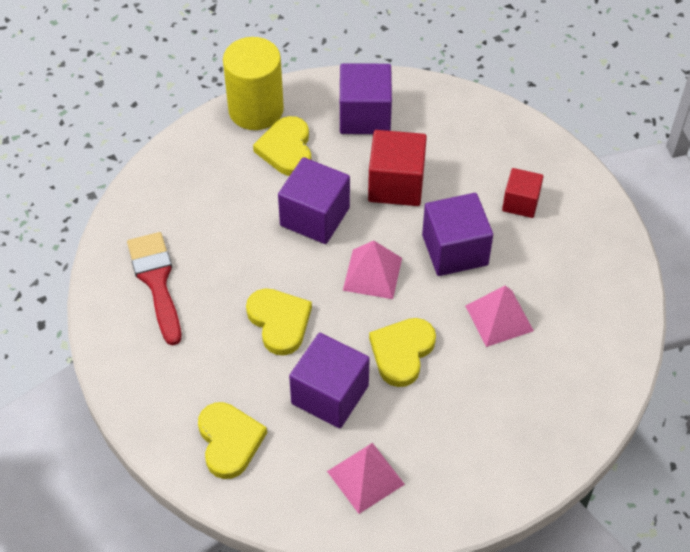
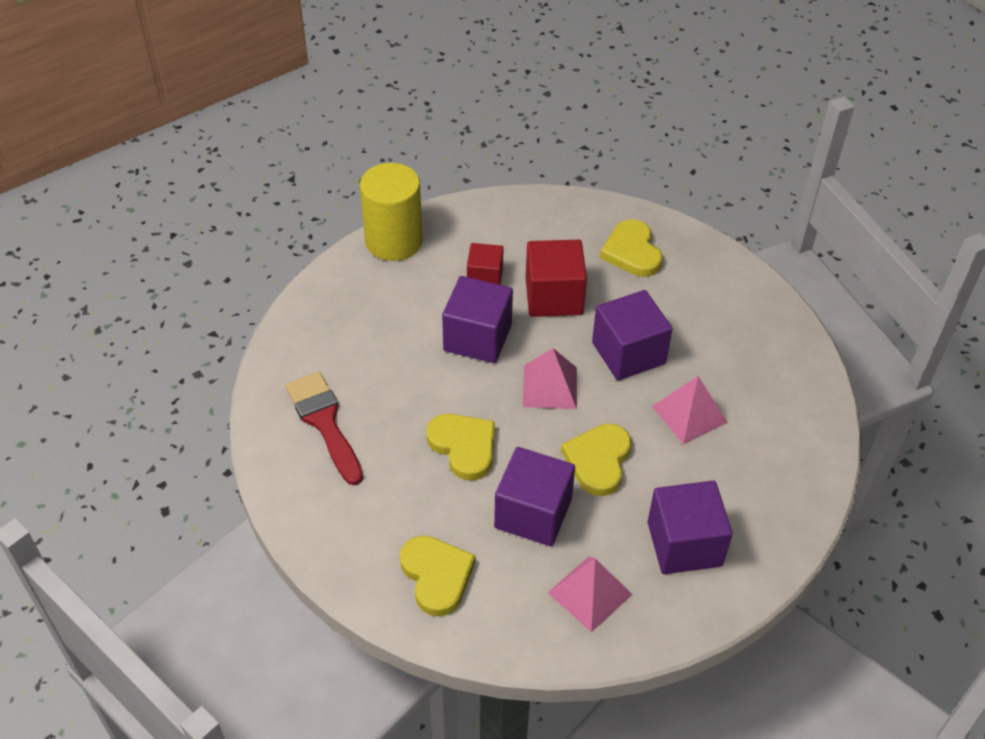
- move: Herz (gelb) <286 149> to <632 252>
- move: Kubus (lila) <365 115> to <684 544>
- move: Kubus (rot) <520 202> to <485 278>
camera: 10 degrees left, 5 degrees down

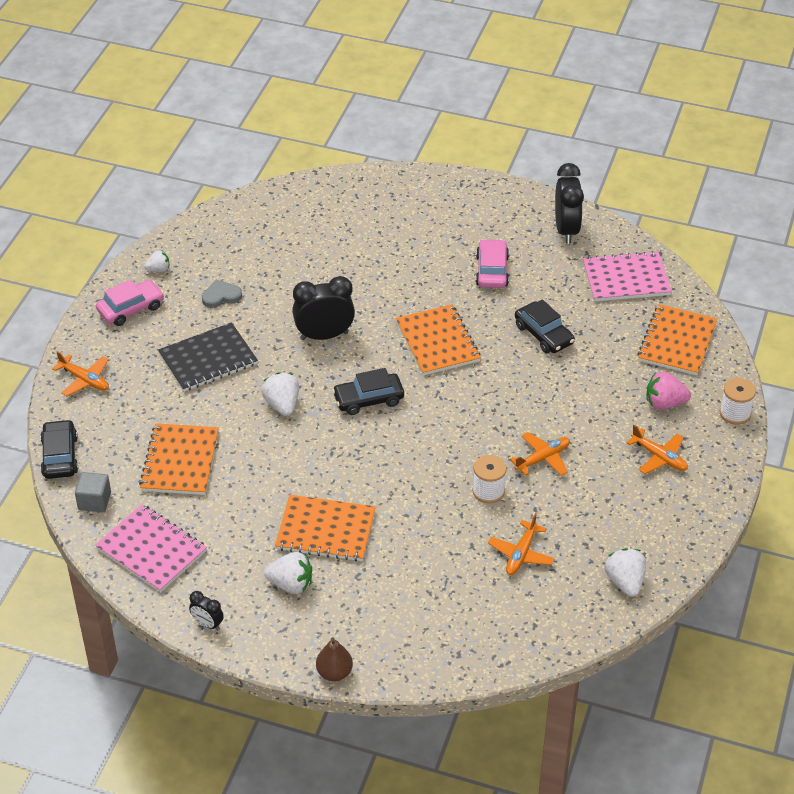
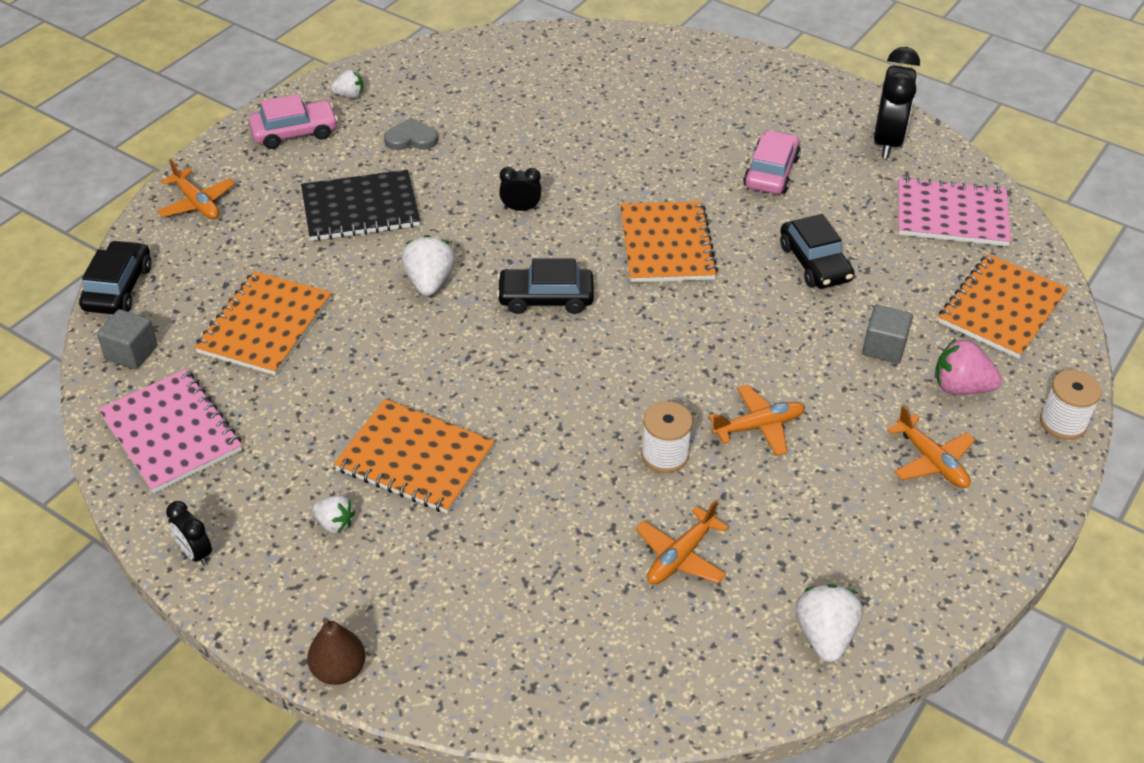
- resize: Erdbeere (weiß) <291 584> = <335 523> x0.62
- resize: Wecker (schwarz) <324 335> = <520 209> x0.51
- insert: Kubus (grau) <883 347>
camera: 15 degrees right, 0 degrees up

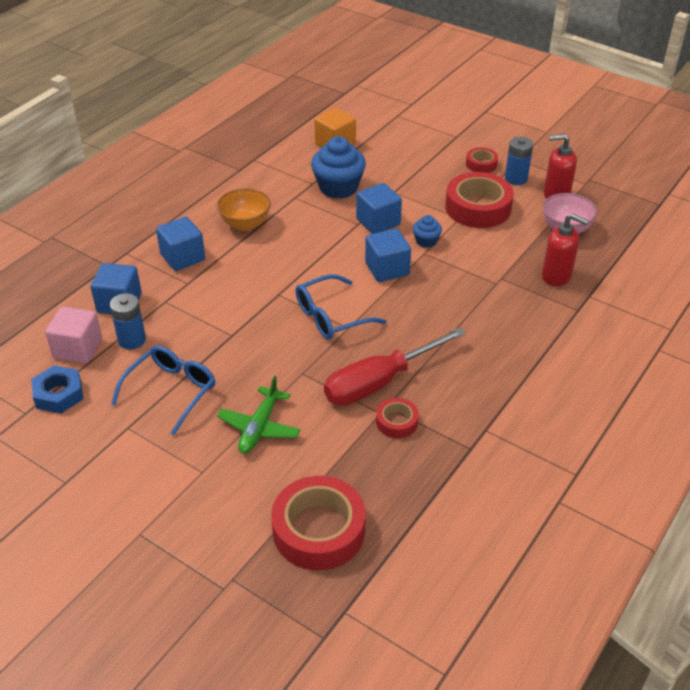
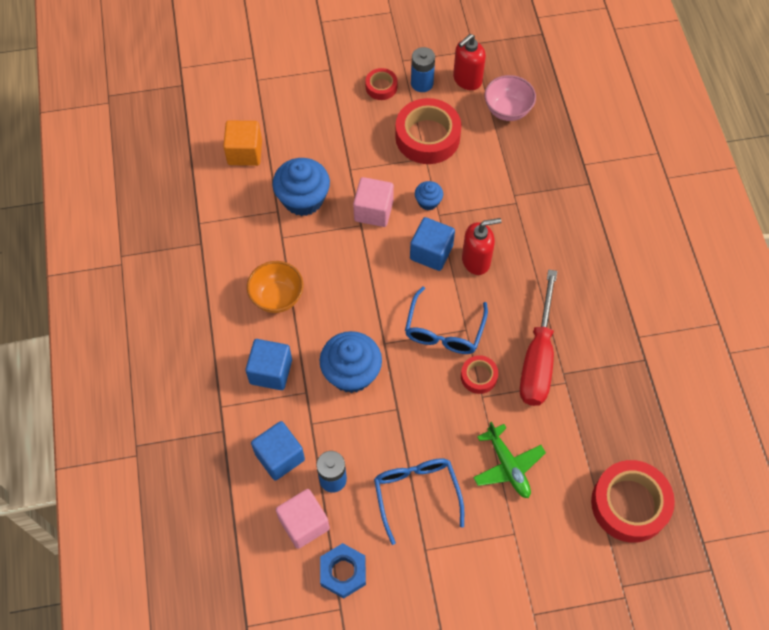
- recolor: Kubus (blau) <378 222> to Kubus (rosa) <373 211>
- move: Klebeband (rot) <397 422> to <478 376>
- move: Seifenspender (rot) <556 276> to <476 261>
- insert: Muffin (blau) <351 373>
camera: 45 degrees left, 20 degrees up

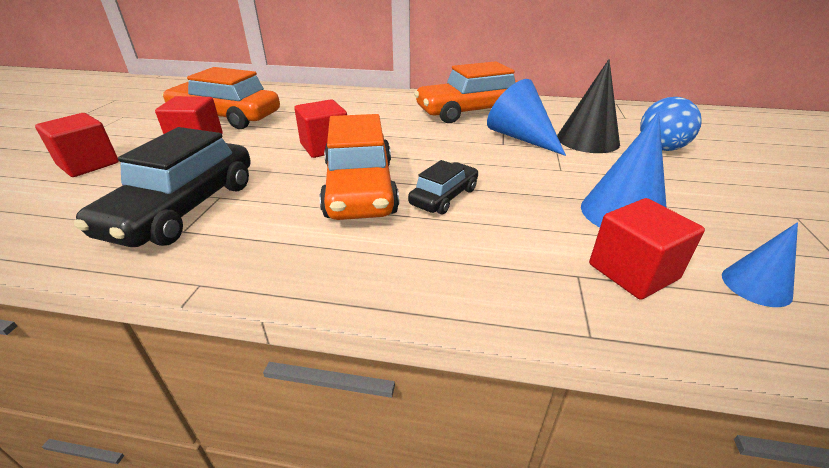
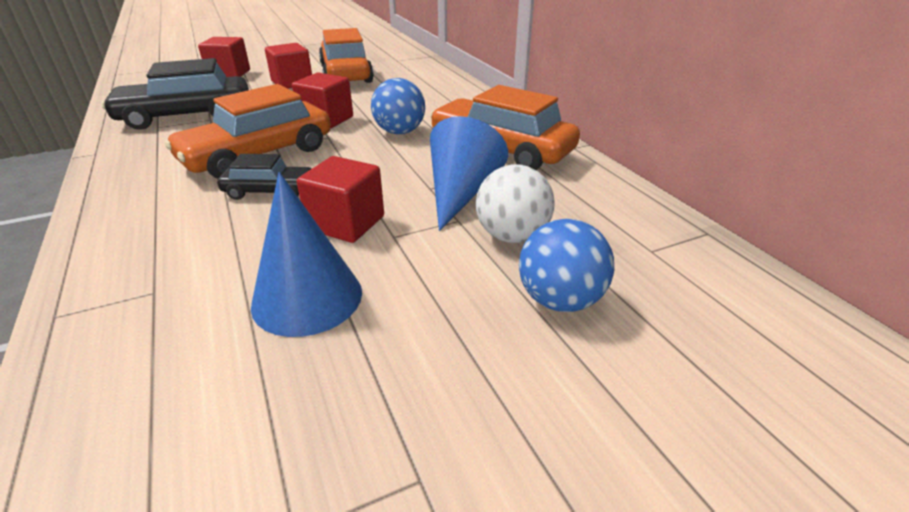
- replace: Kegel (schwarz) <587 140> to Ball (weiß) <512 236>
- move: Kubus (rot) <633 271> to <346 223>
- delete: Kegel (blau) <756 285>
- insert: Ball (blau) <399 132>
camera: 55 degrees right, 0 degrees up

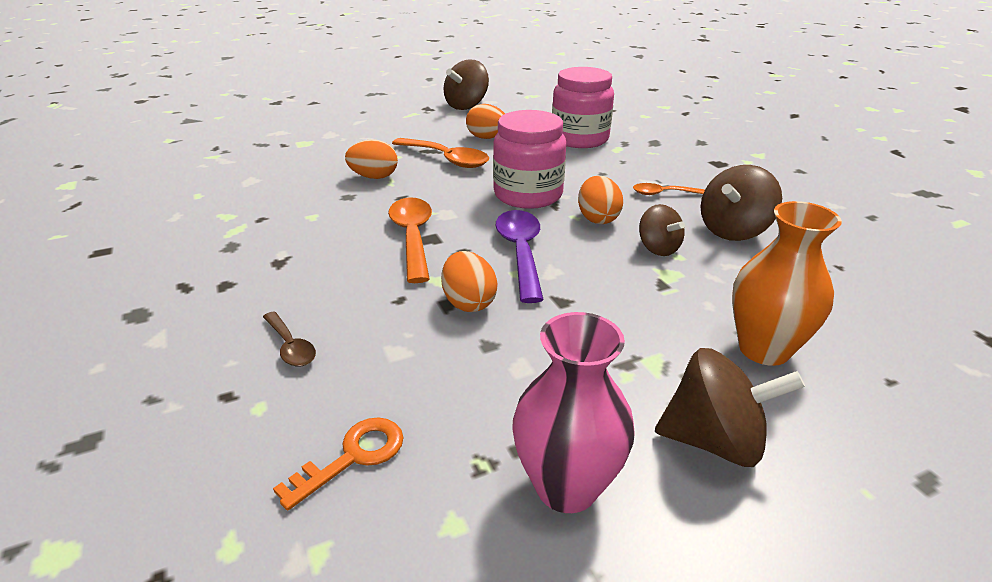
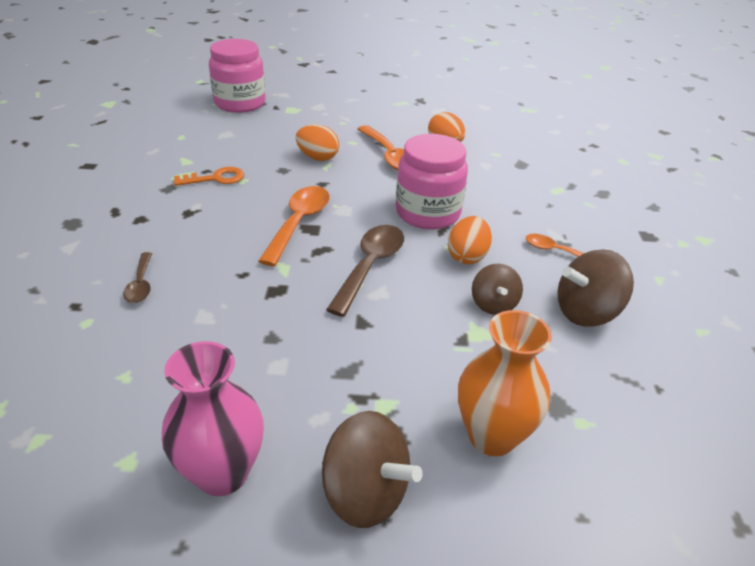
- move: Schlüssel (orange) <353 457> to <216 178>
- delete: Ei (orange) <469 302>
- delete: Kreisel (braun) <466 106>
- recolor: Löffel (lila) <520 252> to Löffel (braun) <370 266>
- move: Einmachglas (rosa) <579 139> to <240 103>
camera: 25 degrees right, 5 degrees up

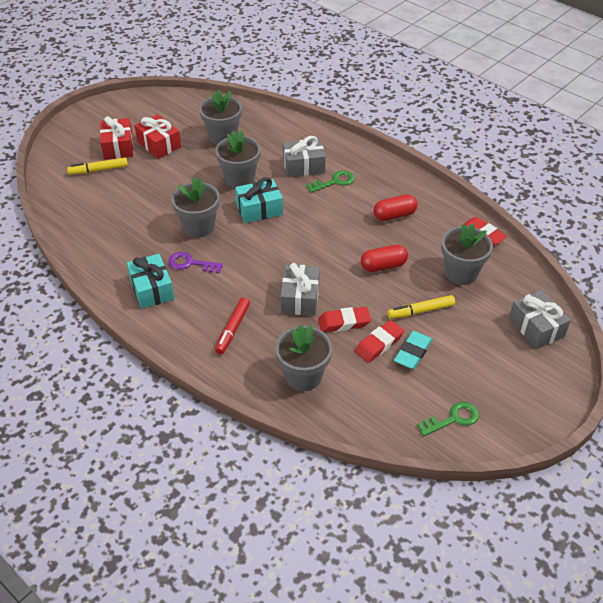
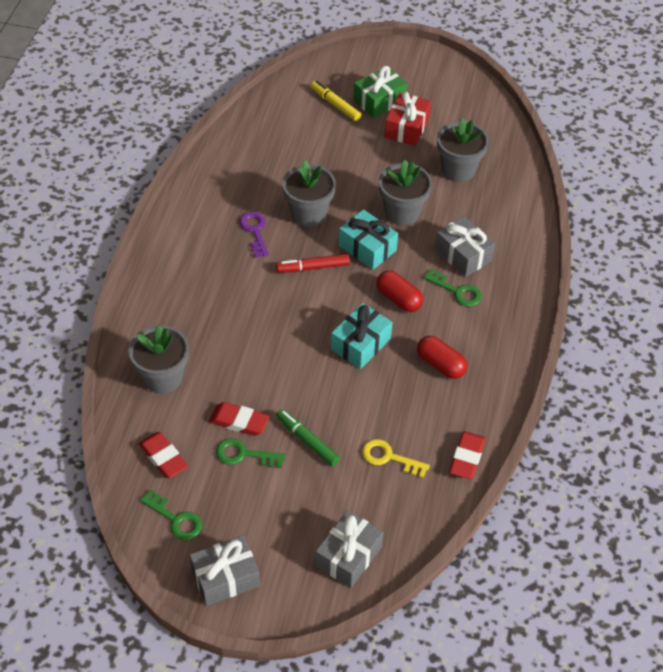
- recolor: Geschenk (rot) <118 147> to Geschenk (grün) <379 101>
- move: Geschenk (türkis) <152 289> to <360 344>
- move: Filzstift (rot) <233 329> to <313 267>
- move: Geschenk (grau) <300 298> to <225 577>
- move: Radiergummi (rot) <344 322> to <163 457>
- move: Kapsel (rot) <383 266> to <398 299>
- recolor: Filzstift (gelb) <421 311> to Filzstift (grün) <307 441>
- replace: Radiergummi (türkis) <413 353> to Schlüssel (grün) <244 454>
- replace: Blumentopf (grau) <461 273> to Schlüssel (gelb) <389 458>
camera: 60 degrees right, 5 degrees up

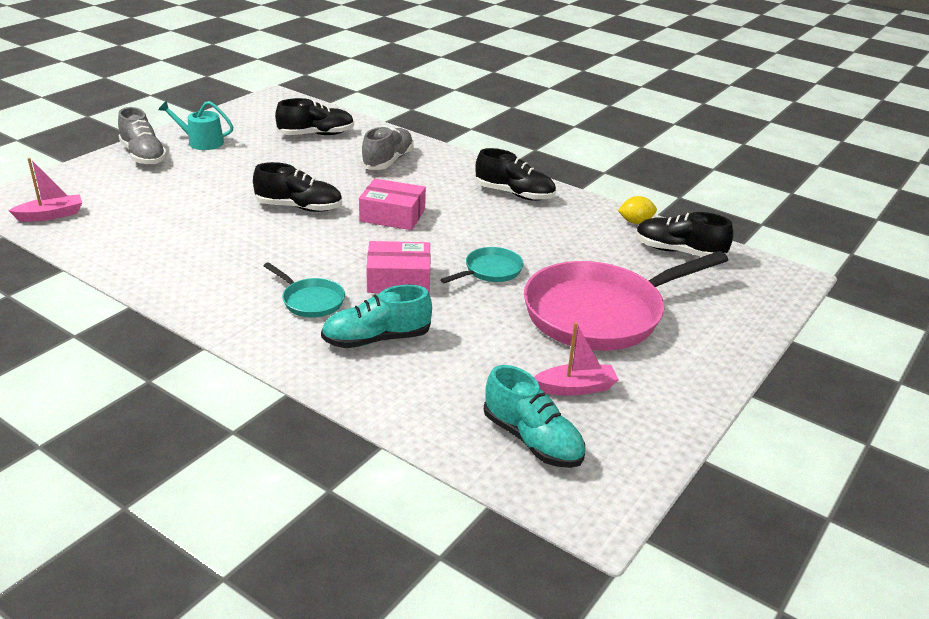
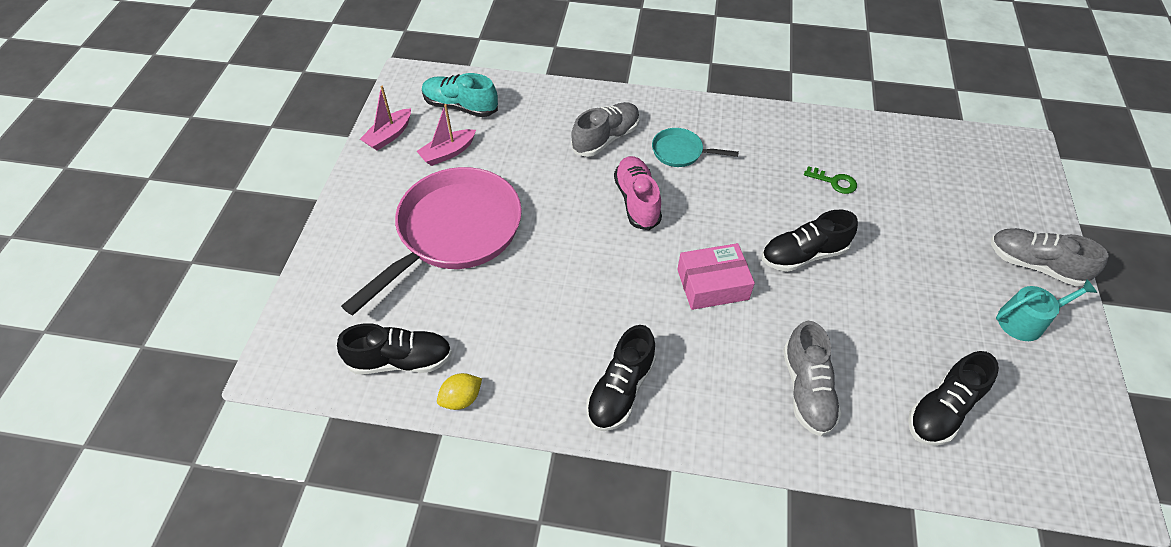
- move: Boot (rosa) <51 215> to <389 135>
- recolor: Schuh (türkis) <376 339> to Schuh (grau) <606 138>
- replace: Schachtel (rosa) <398 279> to Schuh (rosa) <637 201>
- delete: Pfanne (türkis) <490 271>
- rotate: Schuh (schwarz) <514 194> = <620 390> 60 degrees counterclockwise
- insert: Schlüssel (grün) <834 182>
camera: 155 degrees right, 20 degrees up

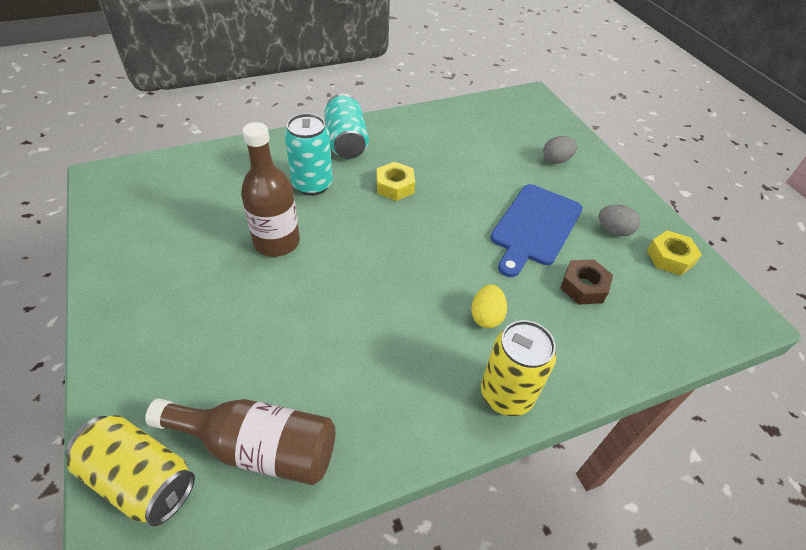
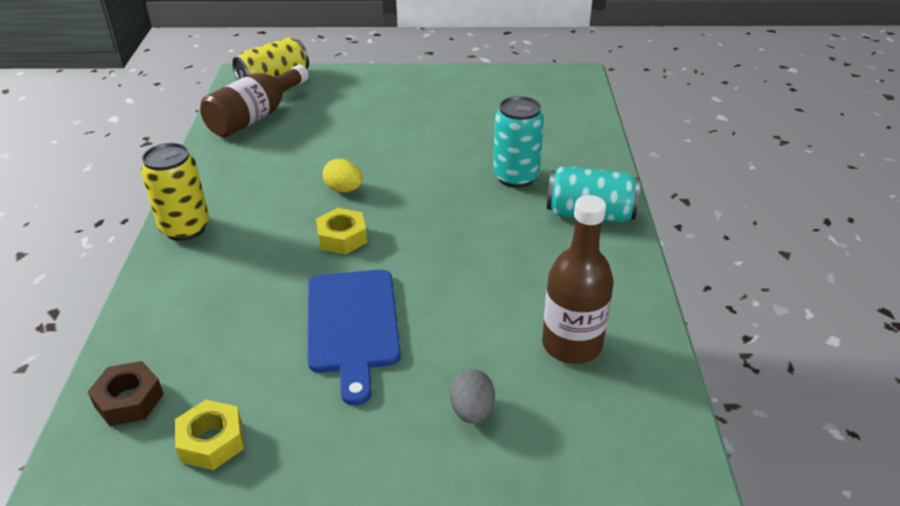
- move: Flasche (braun) <277 242> to <571 344>
- move: Sechskantmutter (gelb) <395 186> to <342 237>
- move: Ei (gelb) <486 316> to <344 189>
- rotate: Schneidebrett (blau) <534 227> = <352 325> 150 degrees counterclockwise
- move: Sechskantmutter (braun) <583 286> to <129 400>
- delete: Ei (grau) <614 230>
camera: 115 degrees right, 10 degrees down

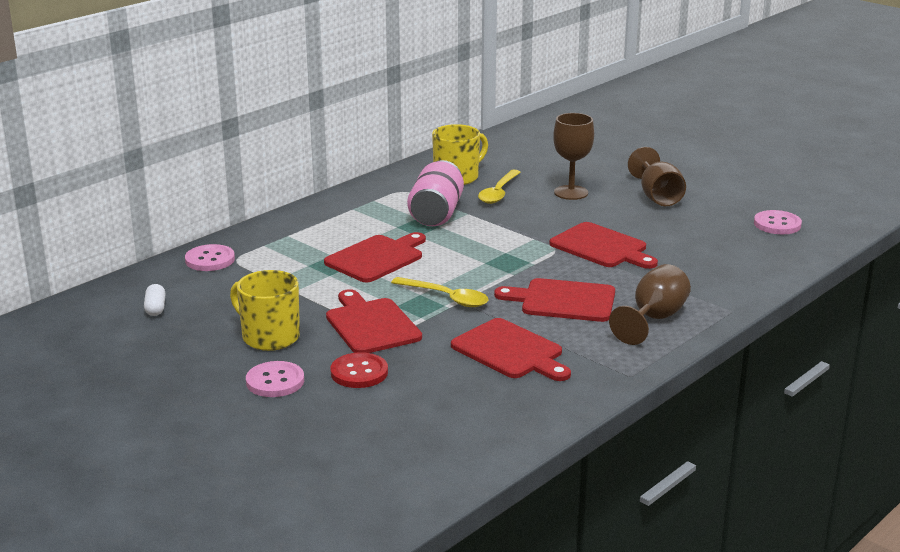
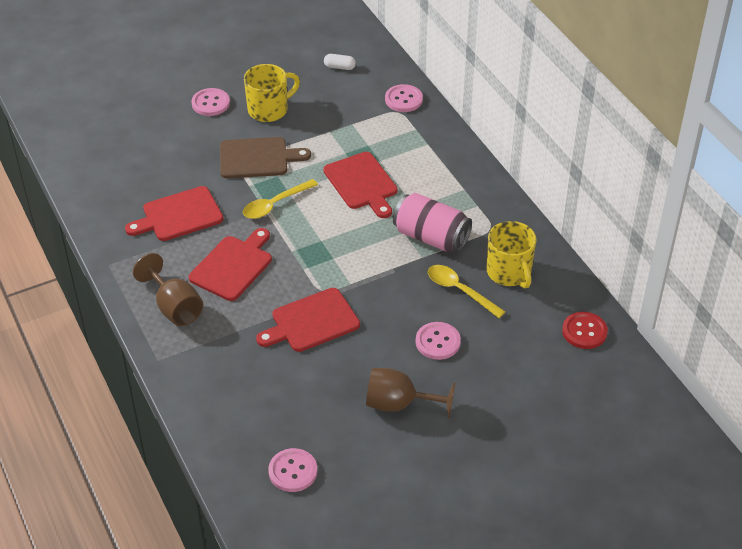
- recolor: Schneidebrett (rot) <371 325> to Schneidebrett (braun) <257 158>
- move: Knopf (rot) <359 372> to <584 331>
- replace: Kelch (braun) <571 192> to Knopf (rosa) <437 342>
camera: 110 degrees right, 20 degrees up

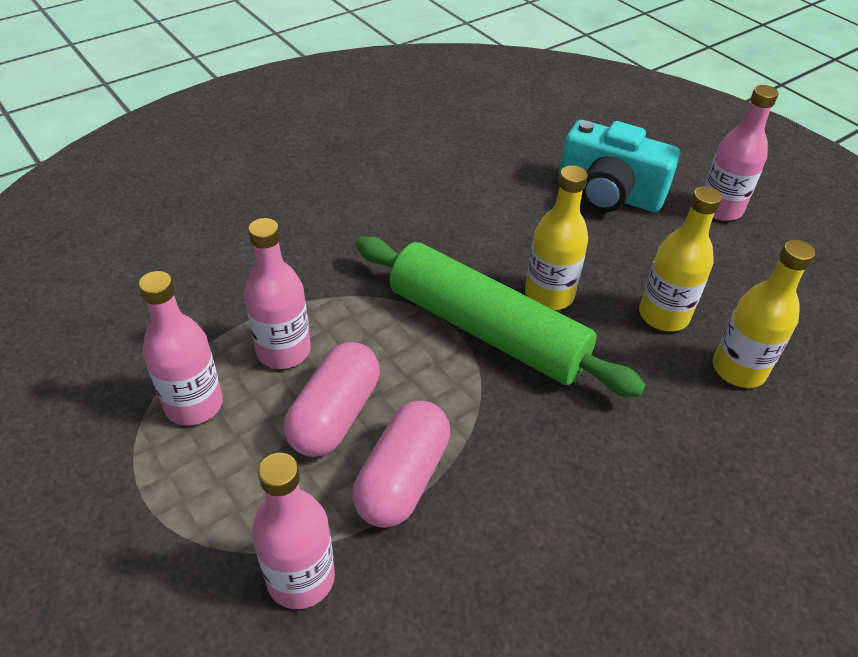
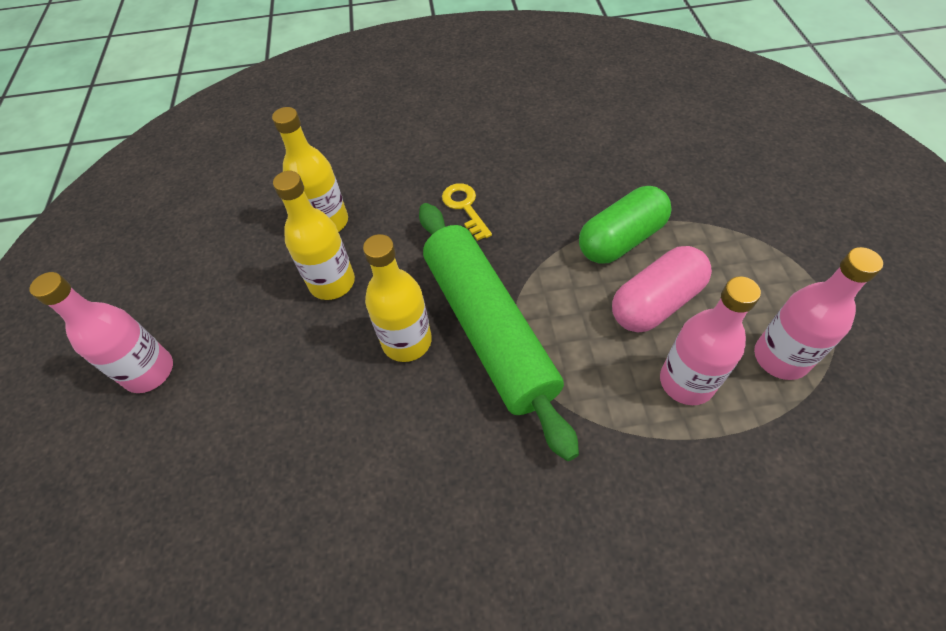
- delete: Flasche (rosa) <301 578>
- recolor: Kapsel (rosa) <402 478> to Kapsel (grün) <621 239>
- delete: Kamera (türkis) <608 194>
- insert: Schlüssel (gelb) <465 207>
camera: 145 degrees left, 10 degrees up

